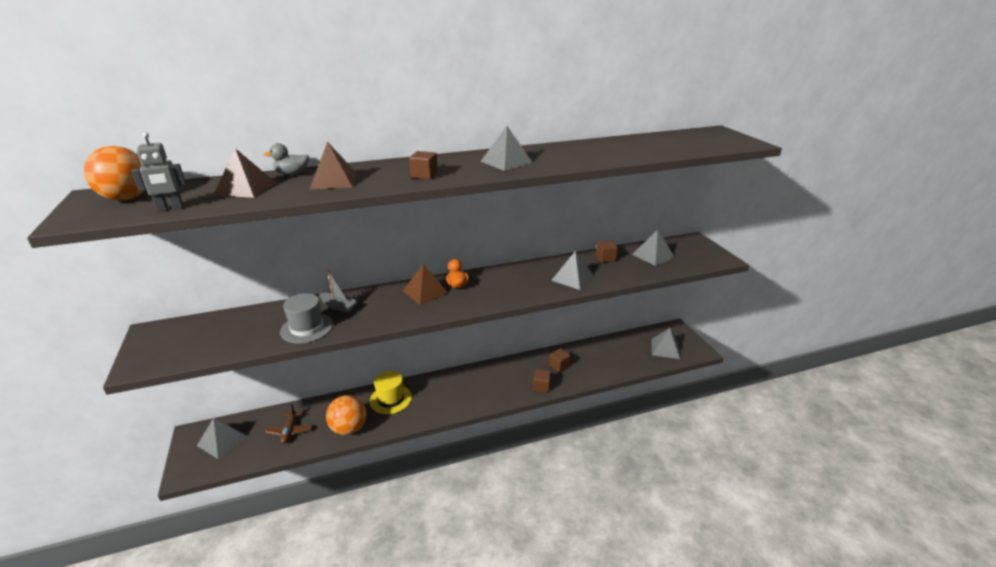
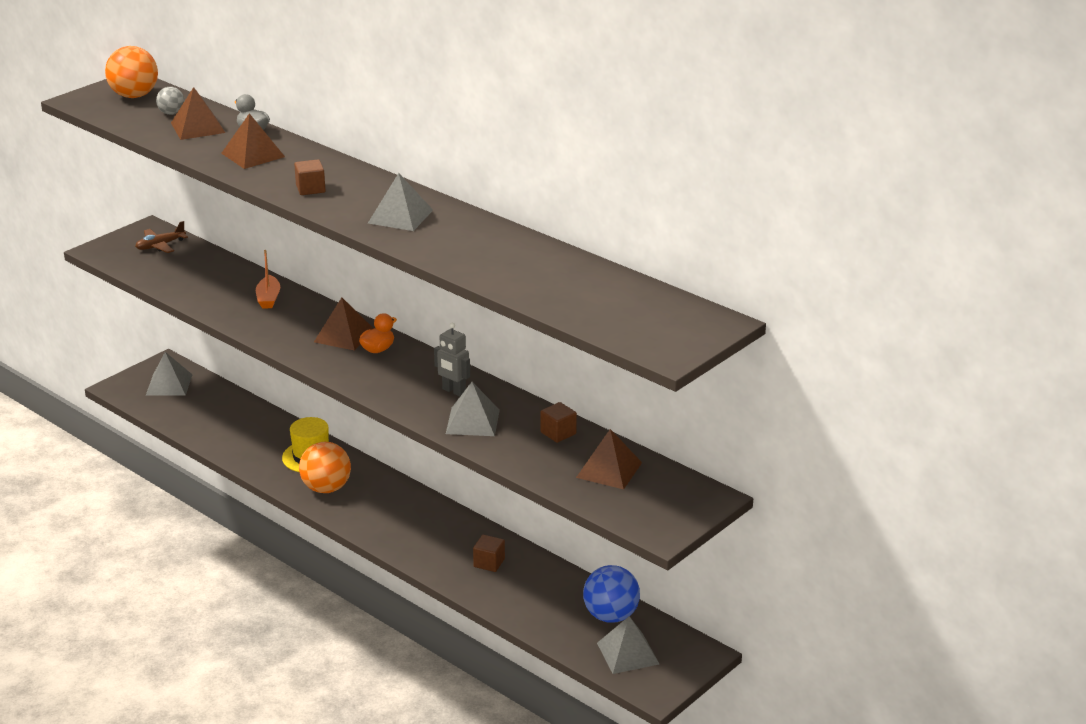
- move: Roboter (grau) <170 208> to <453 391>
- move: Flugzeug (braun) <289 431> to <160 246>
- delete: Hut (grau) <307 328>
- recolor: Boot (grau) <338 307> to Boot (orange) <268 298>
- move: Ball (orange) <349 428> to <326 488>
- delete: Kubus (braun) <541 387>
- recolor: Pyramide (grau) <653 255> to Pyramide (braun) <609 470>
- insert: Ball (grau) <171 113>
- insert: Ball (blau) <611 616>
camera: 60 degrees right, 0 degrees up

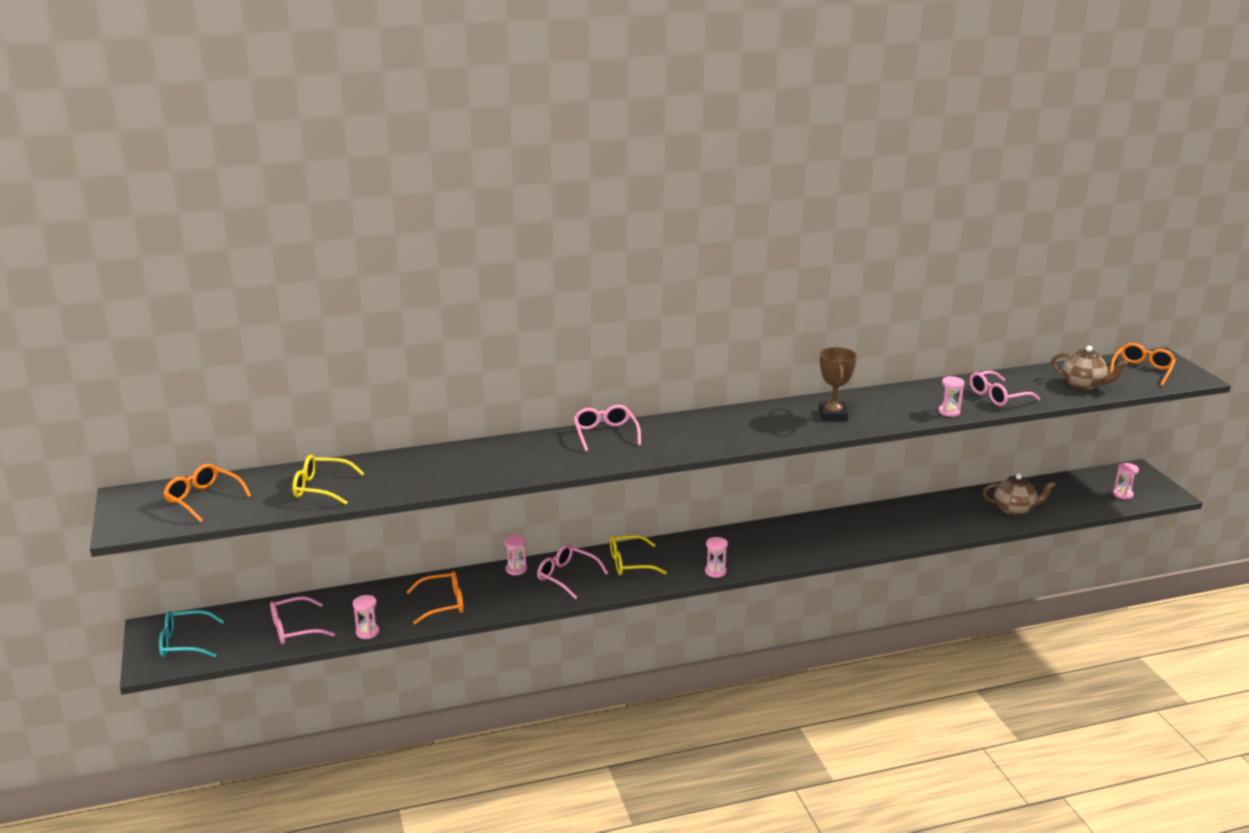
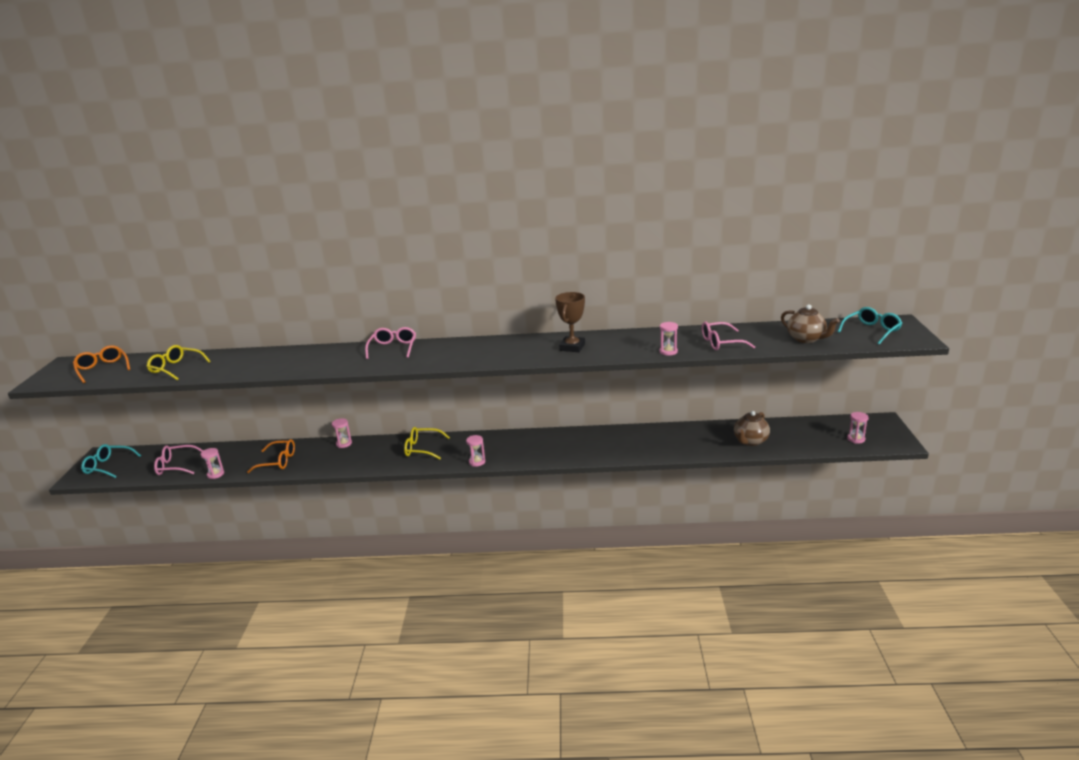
- delete: Brille (rosa) <566 576>
- rotate: Teekanne (braun) <1014 509> = <750 441> 105 degrees clockwise
- recolor: Brille (orange) <1142 370> to Brille (türkis) <872 331>
camera: 20 degrees right, 0 degrees up

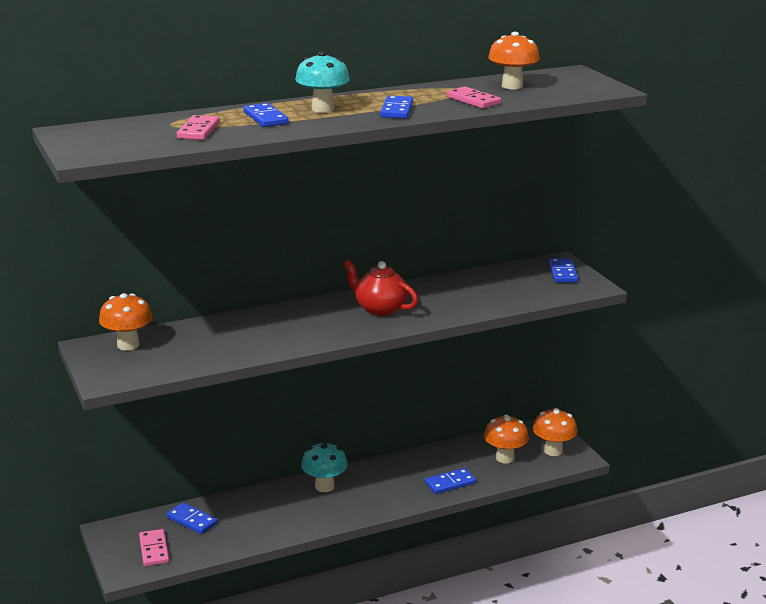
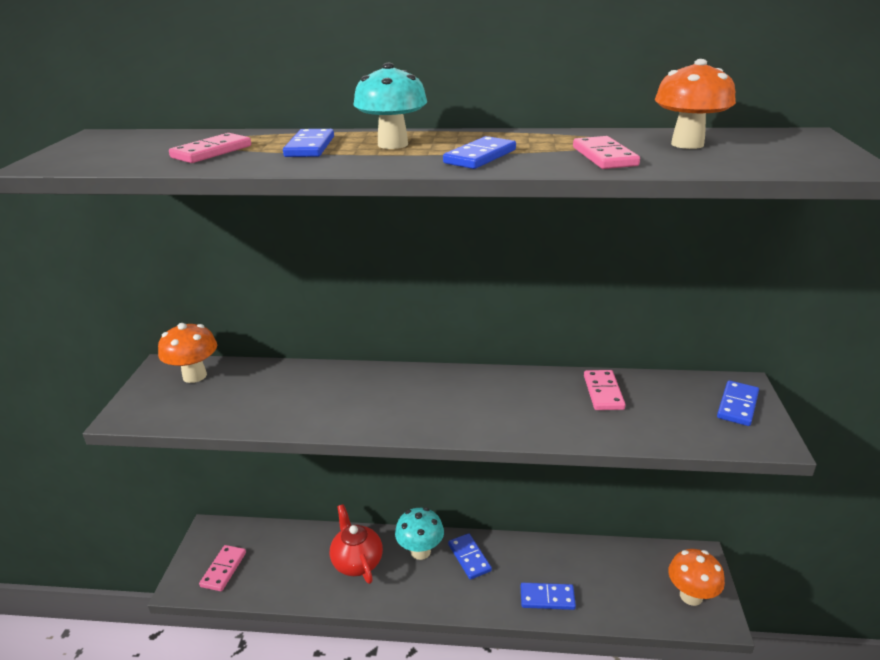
- move: Dominostein (blau) <192 520> to <469 557>
- move: Teekanne (rot) <380 309> to <357 562>
- delete: Pilz (orange) <505 458>
- insert: Dominostein (rosa) <603 392>
camera: 30 degrees right, 5 degrees up

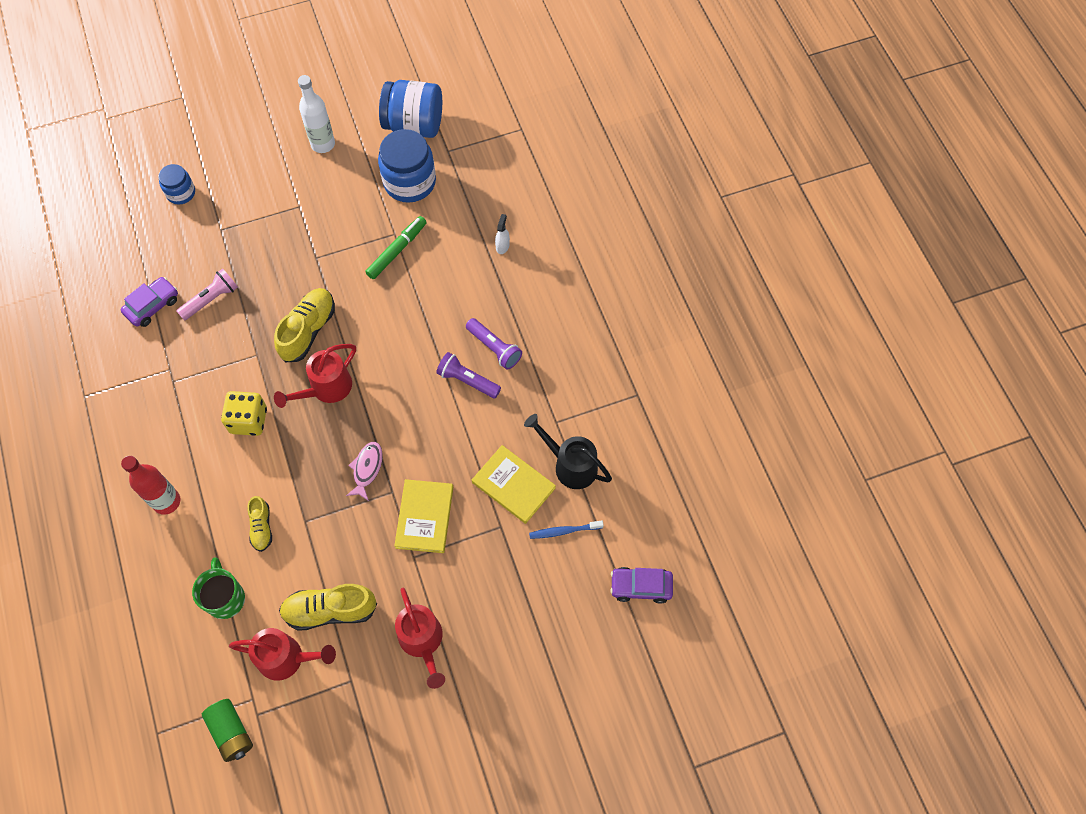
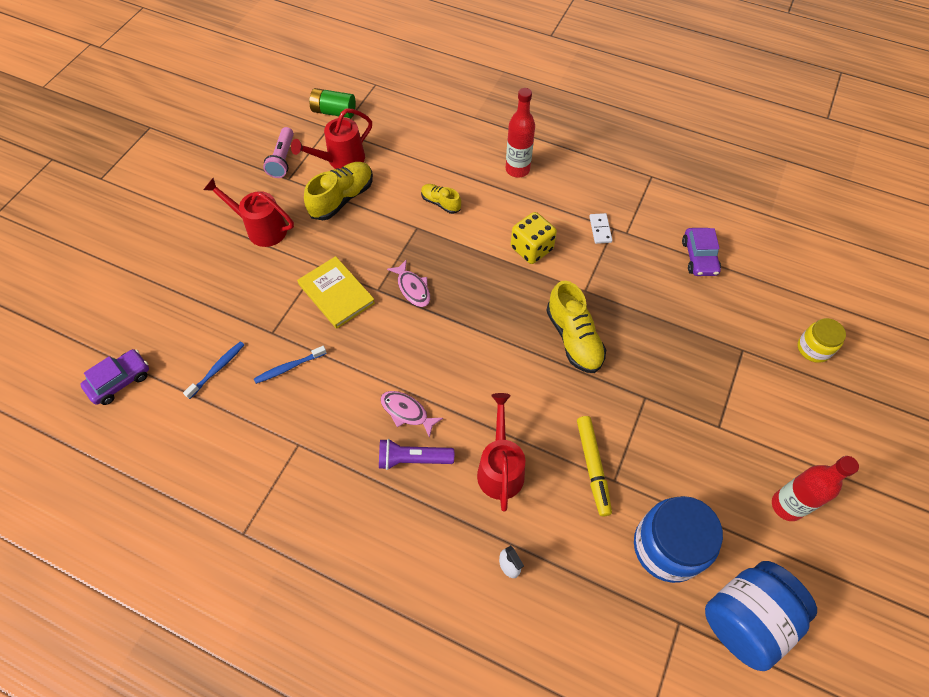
- recolor: Einmachglas (blau) <181 193> to Einmachglas (gelb) <813 348>
- move: Taschenlampe (rosa) <211 299> to <283 159>
- delete: Tasse (grün) <225 598>
- move: Gießkanne (rot) <325 389> to <500 467>
- recolor: Flasche (weiß) <323 144> to Flasche (rot) <786 506>
- recolor: Filzstift (grün) <397 251> to Filzstift (gelb) <592 467>
- replace: Taschenlampe (lila) <467 381> to Fisch (rosa) <407 412>
- replace: Buch (gelb) <513 485> to Zahnbürste (blau) <289 367>
- delete: Gießkanne (schwarz) <570 465>
- insert: Dominostein (weiß) <600 229>
camera: 135 degrees right, 5 degrees down

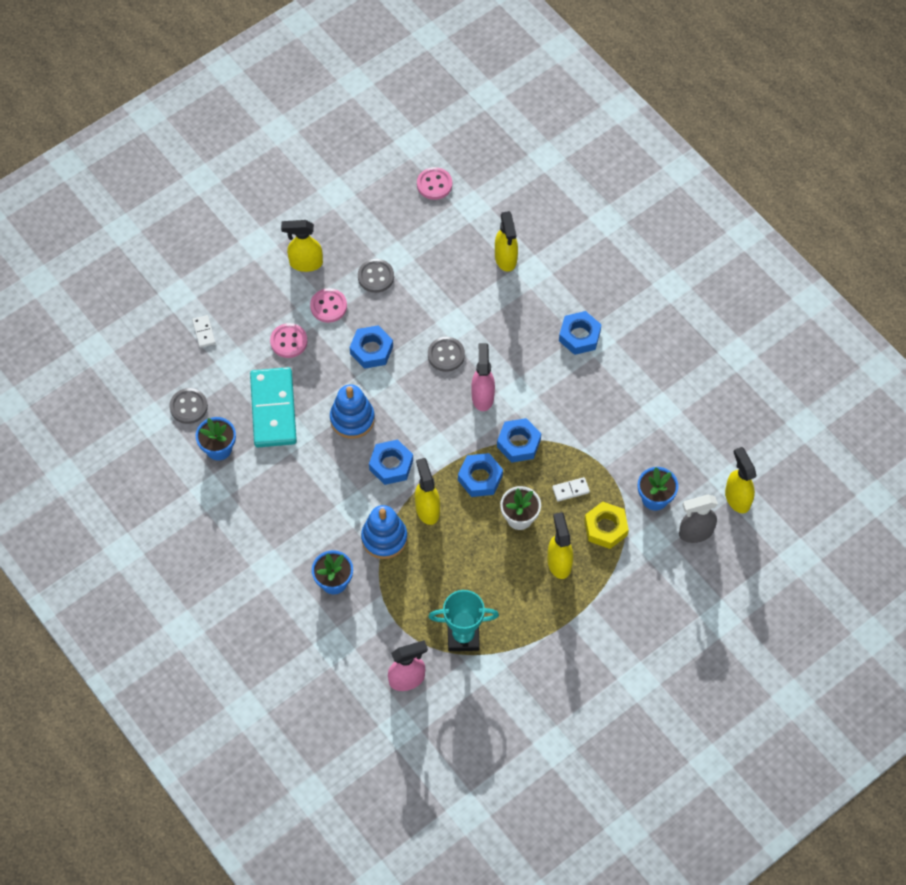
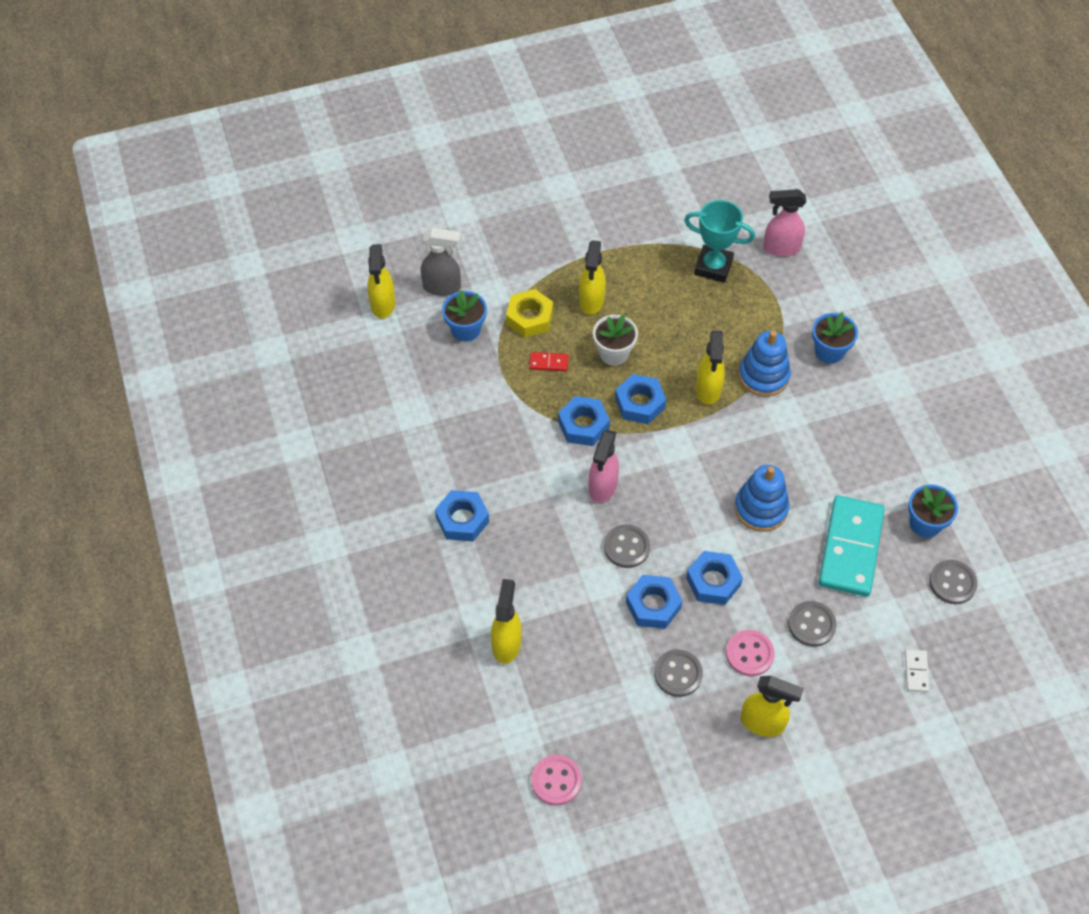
- recolor: Knopf (rosa) <288 341> to Knopf (grau) <811 625>
- move: Sechskantmutter (blau) <391 465> to <653 605>
- recolor: Dominostein (weiß) <570 490> to Dominostein (rot) <549 363>
camera: 160 degrees left, 5 degrees down

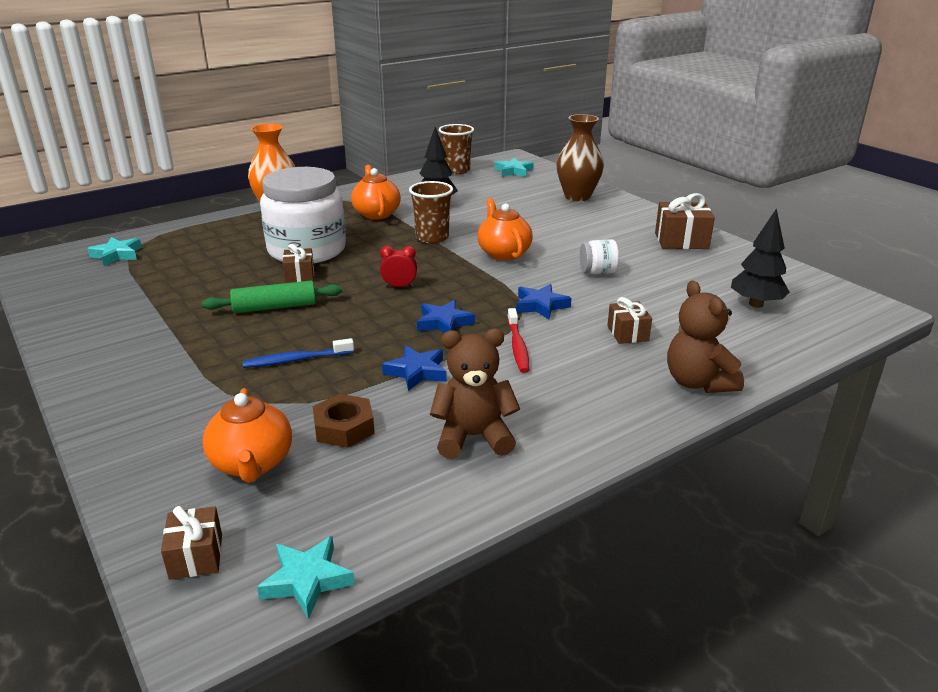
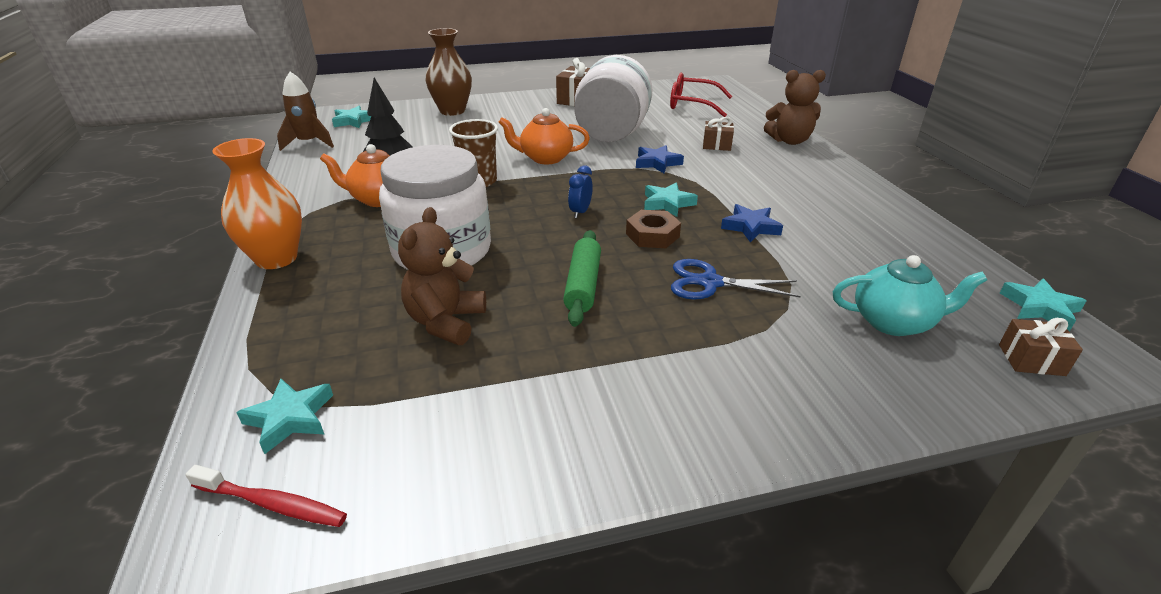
- recolor: Teekanne (orange) <252 464> to Teekanne (türkis) <893 322>
- replace: Zahnbürste (blau) <296 360> to Schere (blau) <710 282>
- delete: Geschenk (braun) <299 276>
- move: Sechskantmutter (braun) <344 427> to <652 235>
- recolor: Wecker (rot) <399 286> to Wecker (blau) <580 212>
- recolor: Stern (blau) <444 323> to Stern (türkis) <667 203>
- move: Teddybär (braun) <473 437> to <446 322>
- replace: Becher (braun) <456 170> to Rakete (braun) <309 143>
- move: Zahnbürste (rot) <518 346> to <272 503>
- resize: Einmachglas (weiß) <598 272> = <611 134> x2.46
- replace: Baum (schwarz) <756 304> to Brille (rot) <692 104>
camera: 70 degrees left, 5 degrees up

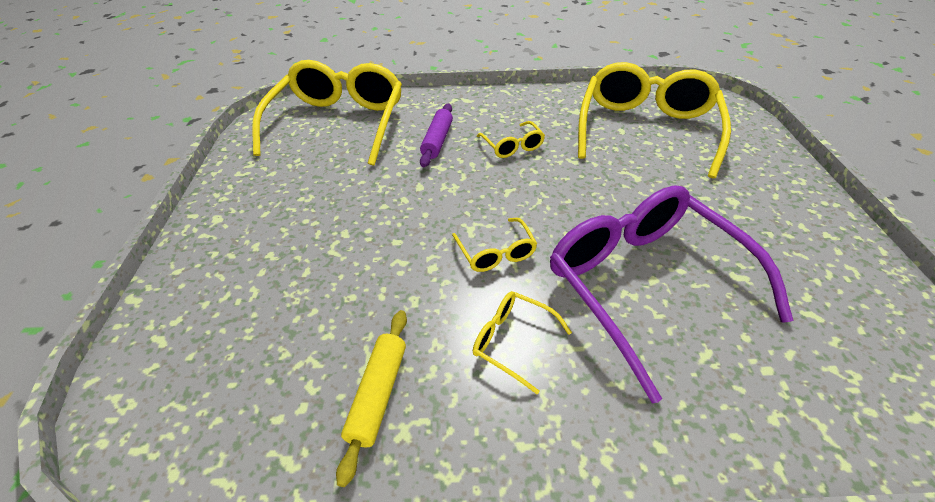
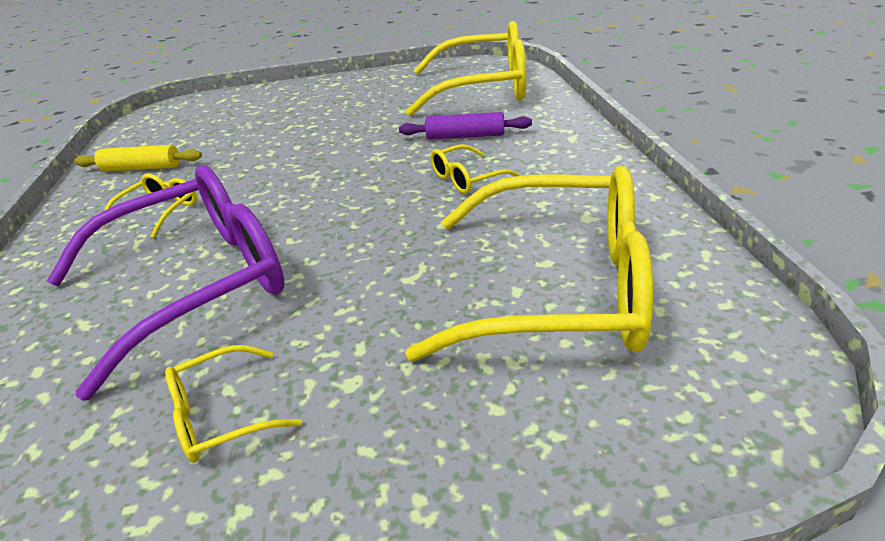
- move: Brille (gelb) <495 252> to <223 414>
camera: 85 degrees right, 10 degrees down

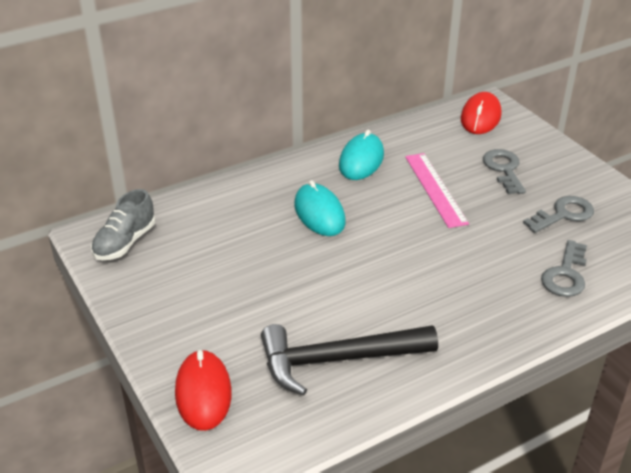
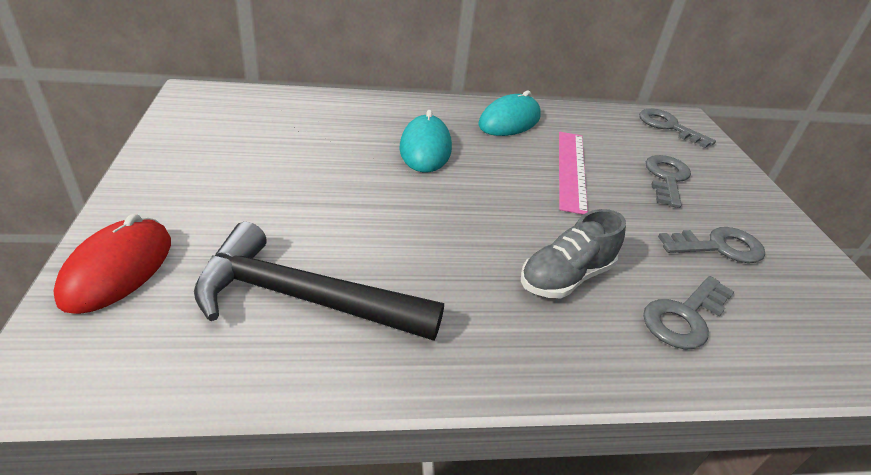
- move: Schuh (grau) <125 242> to <566 277>
- replace: Computermaus (rot) <480 117> to Schlüssel (grau) <668 126>
camera: 20 degrees right, 0 degrees up

